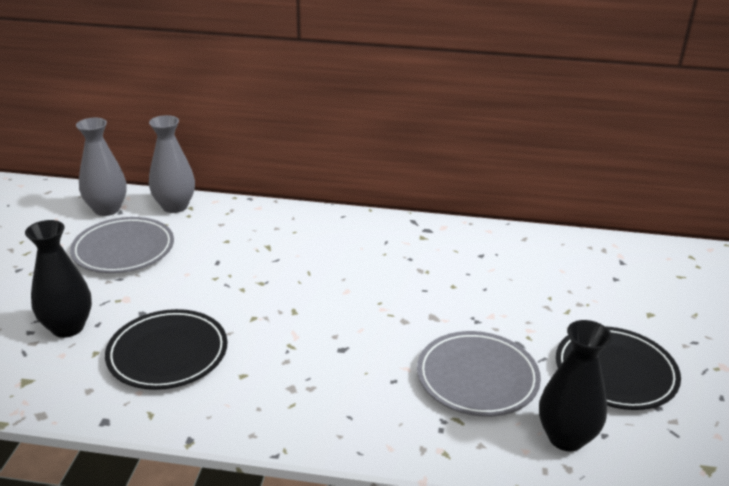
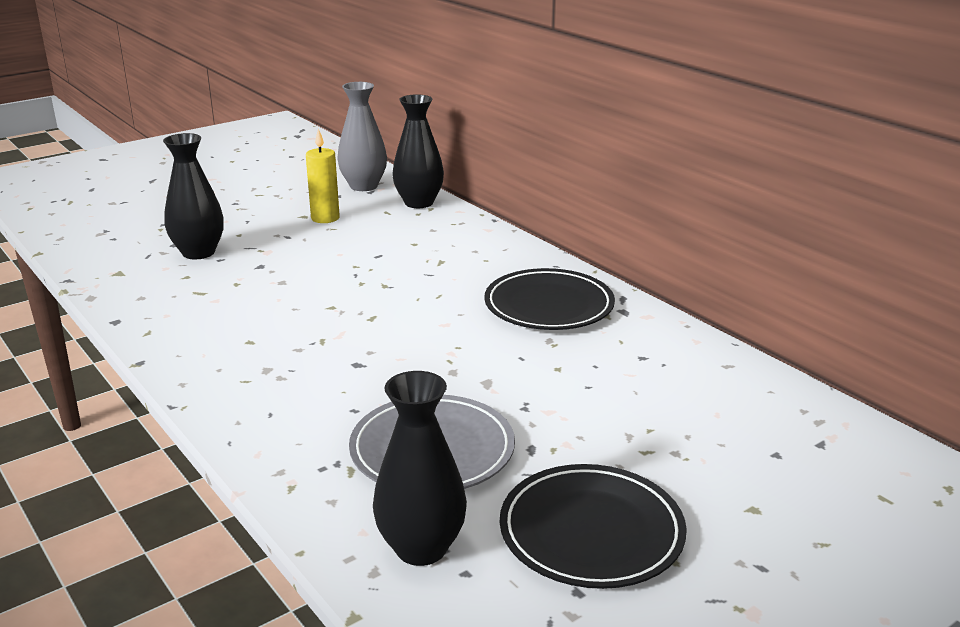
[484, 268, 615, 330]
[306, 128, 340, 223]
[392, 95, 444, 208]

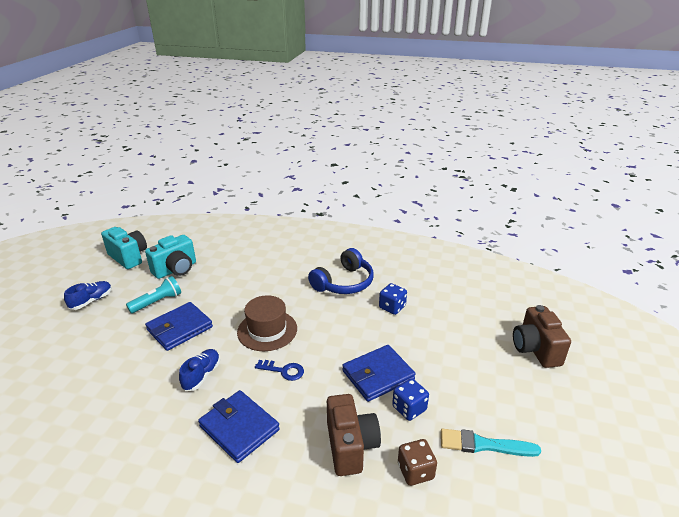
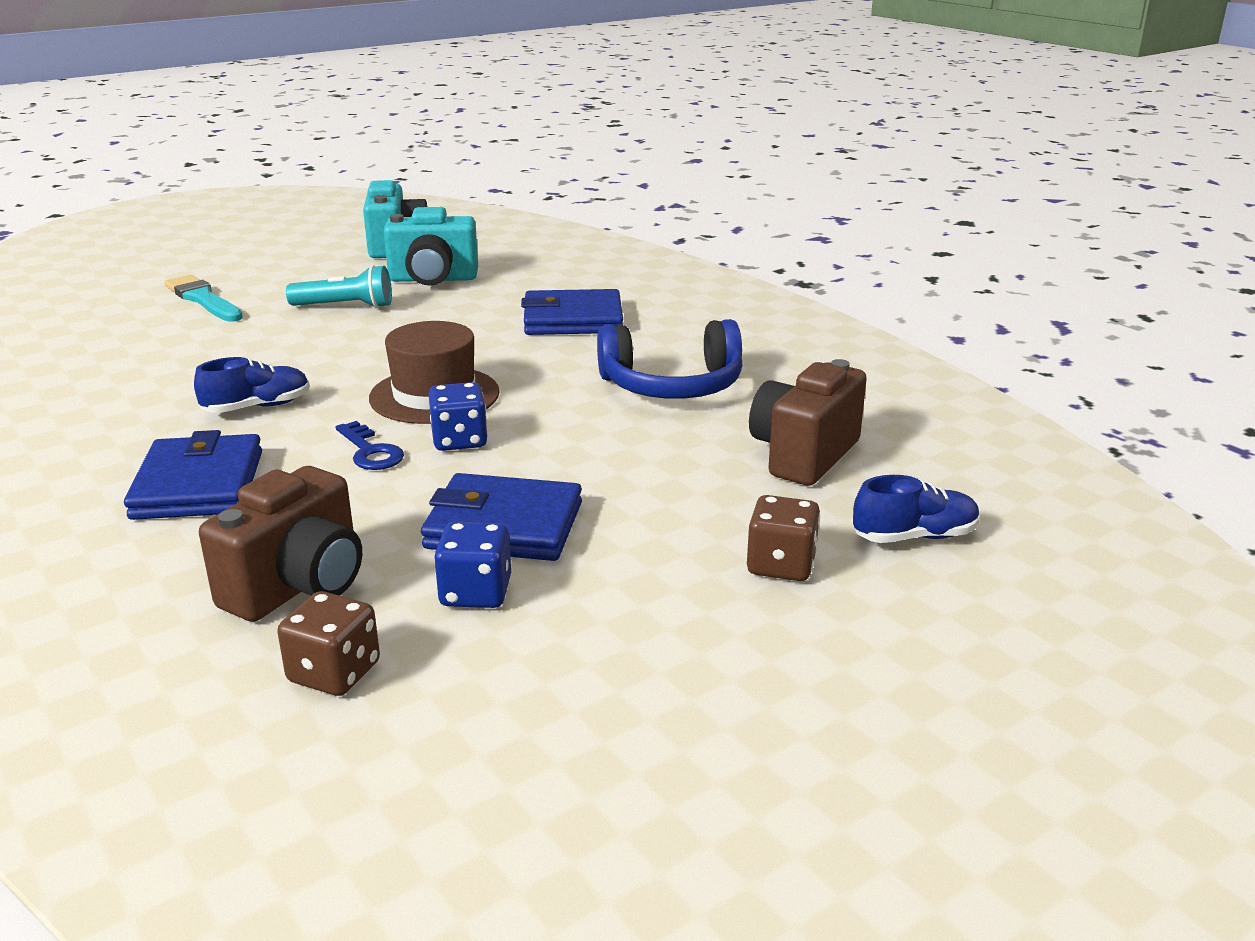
[747, 495, 820, 581]
[853, 475, 980, 543]
[521, 289, 623, 335]
[429, 382, 488, 451]
[164, 275, 243, 322]
[749, 359, 867, 486]

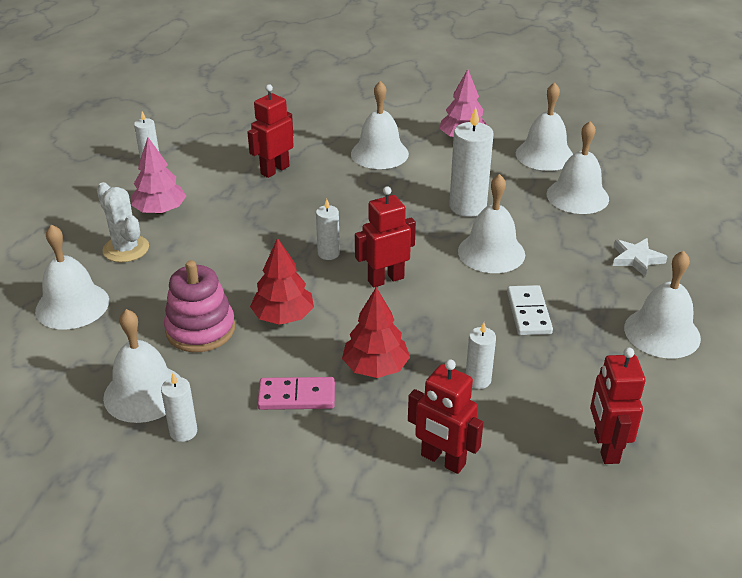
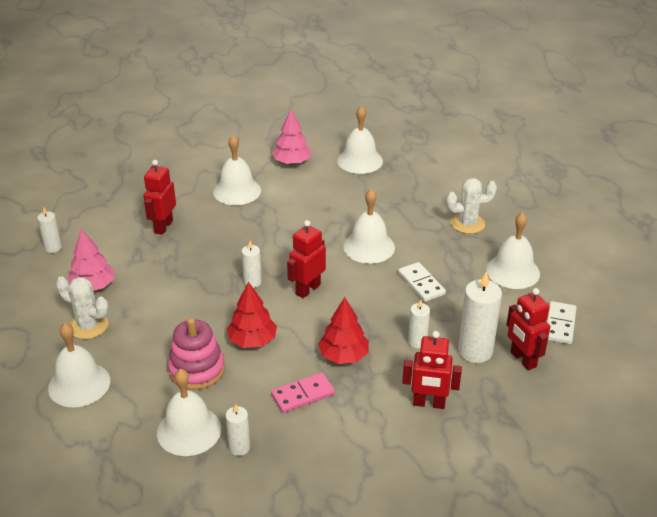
[547, 121, 609, 214] (first image)
[547, 301, 577, 344]
[458, 272, 502, 363]
[446, 178, 497, 234]

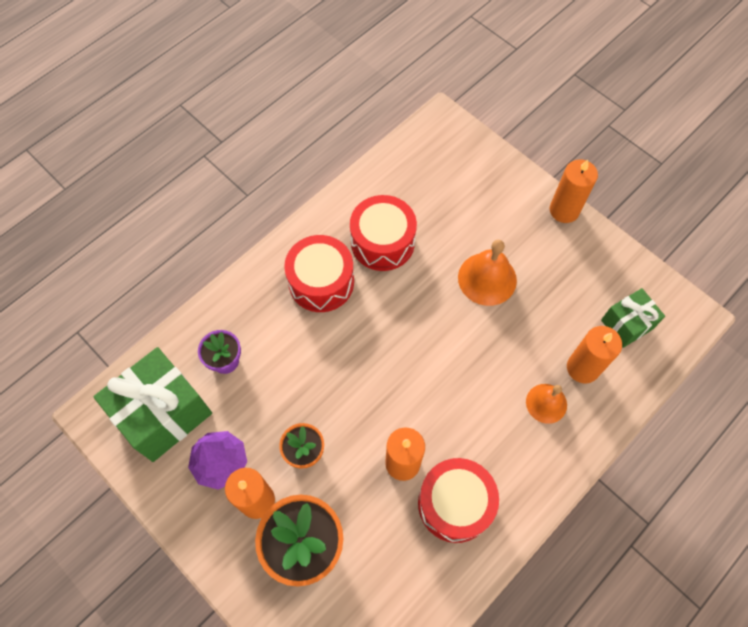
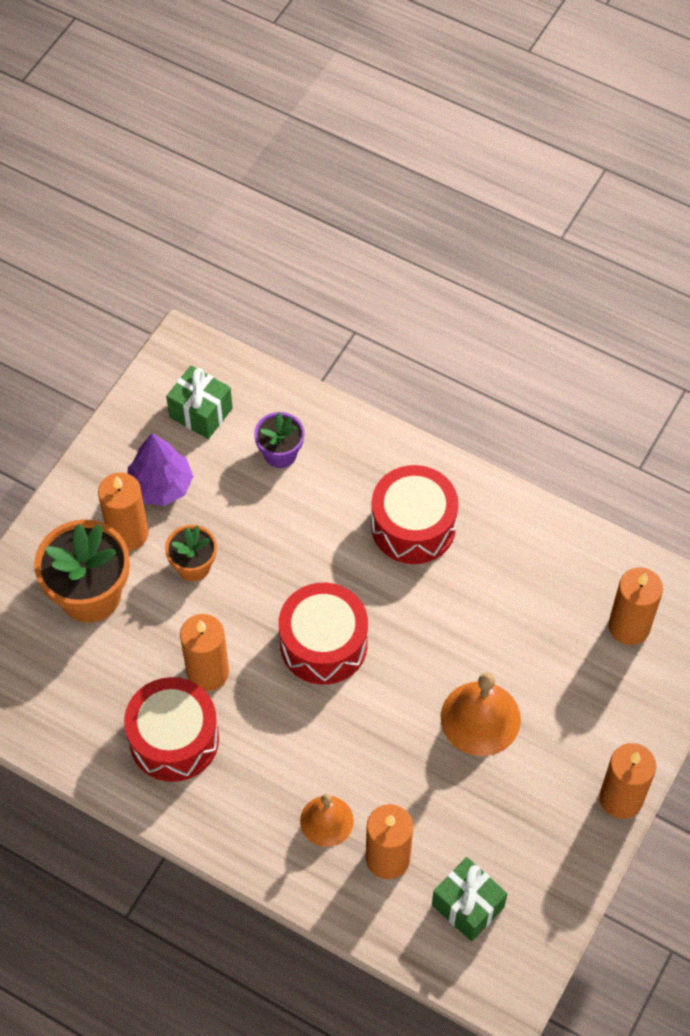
[608, 567, 663, 645]
[279, 583, 368, 685]
[166, 365, 233, 439]

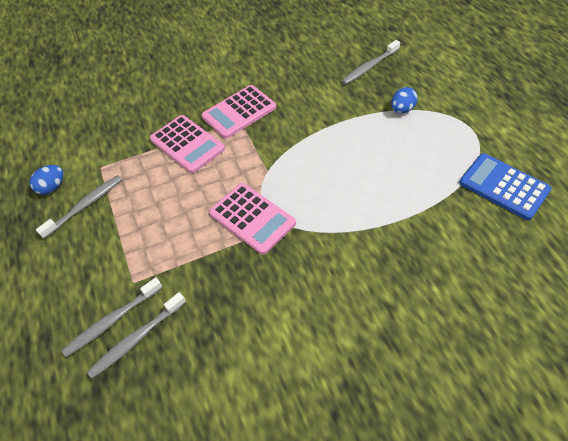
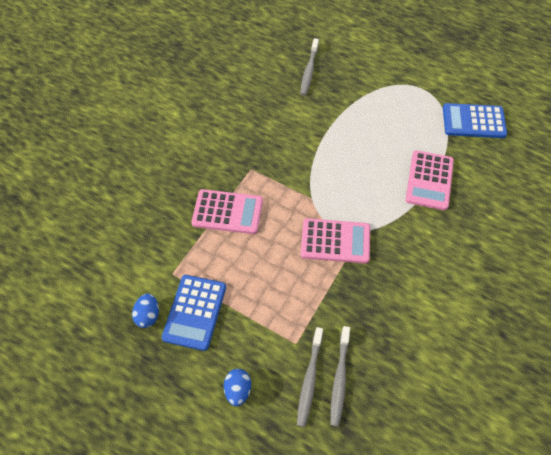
[406, 150, 454, 210]
[224, 369, 251, 406]
[162, 275, 226, 351]

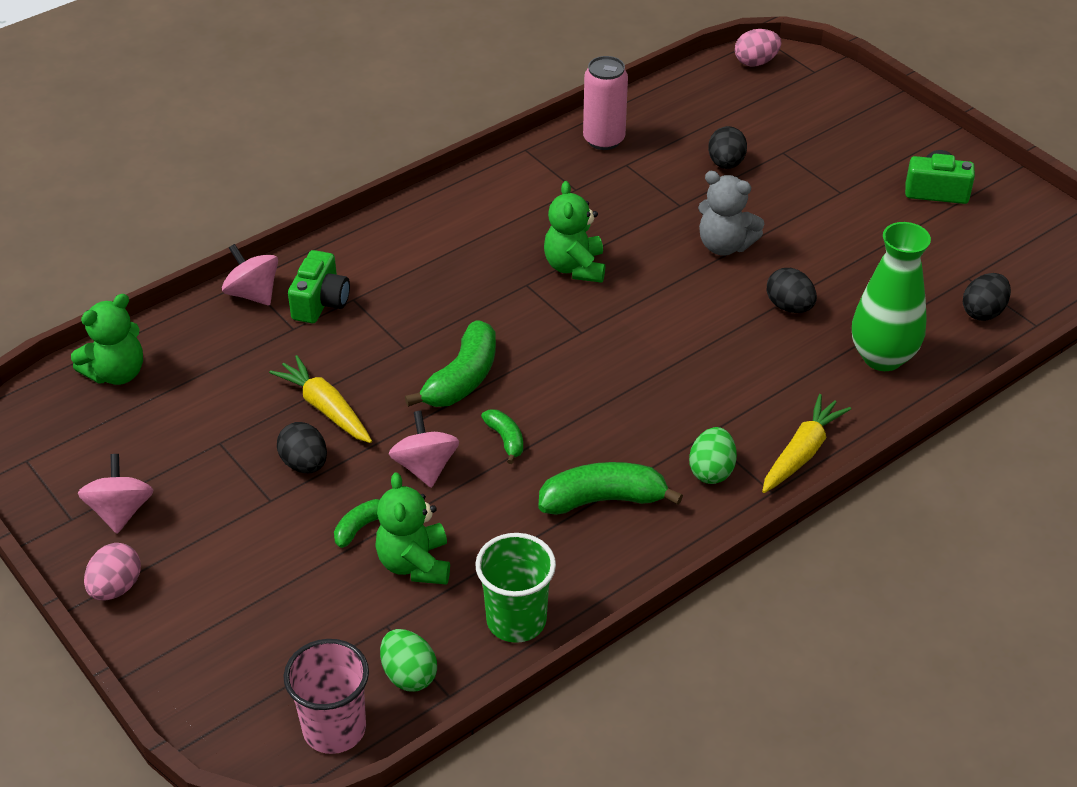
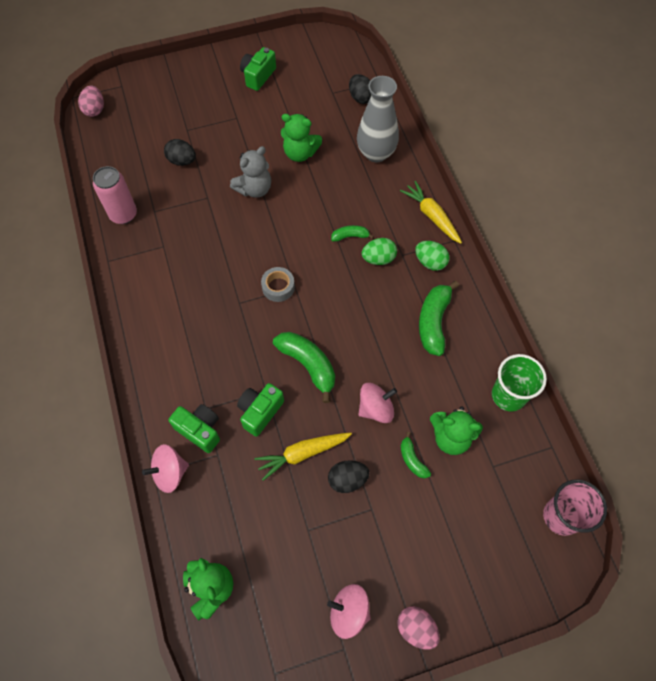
[767, 268, 817, 313] (first image)
[237, 383, 284, 437]
[261, 267, 295, 302]
[362, 238, 397, 265]
[331, 225, 374, 242]
[281, 114, 322, 162]
[357, 76, 399, 162]
[358, 383, 397, 423]

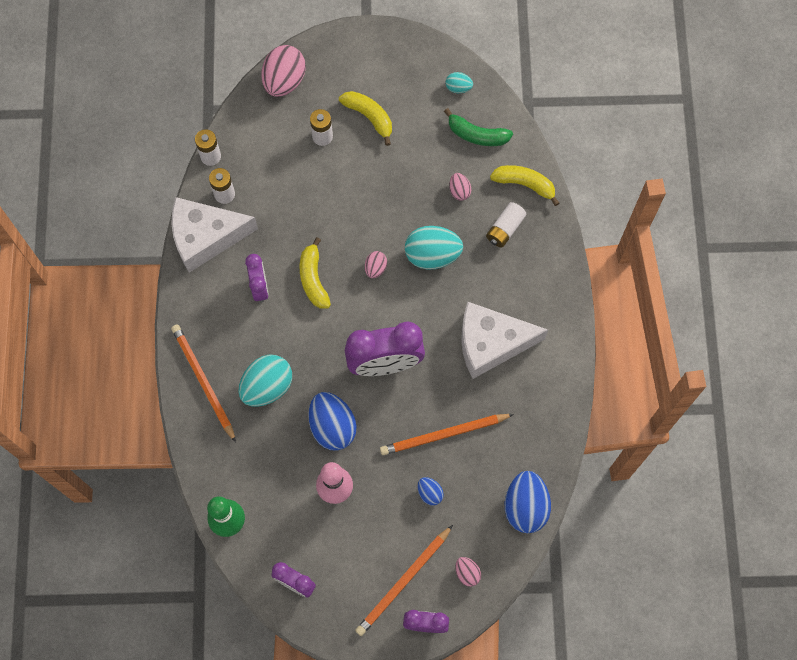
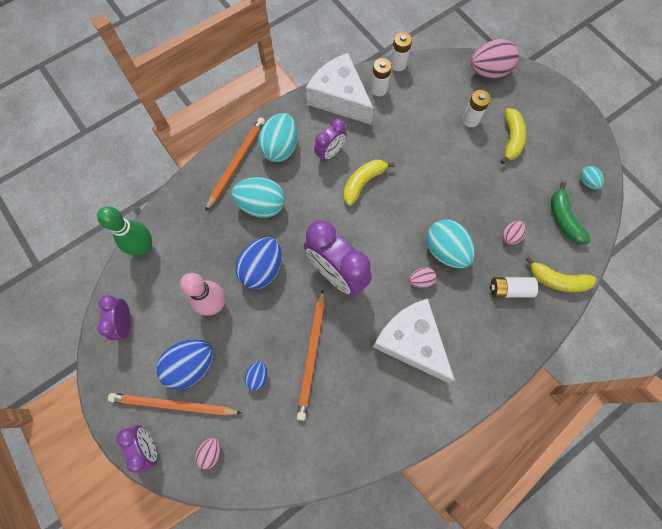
[258, 113, 298, 162]
[409, 267, 436, 288]
[156, 339, 214, 390]
[297, 290, 324, 421]
[525, 257, 596, 292]

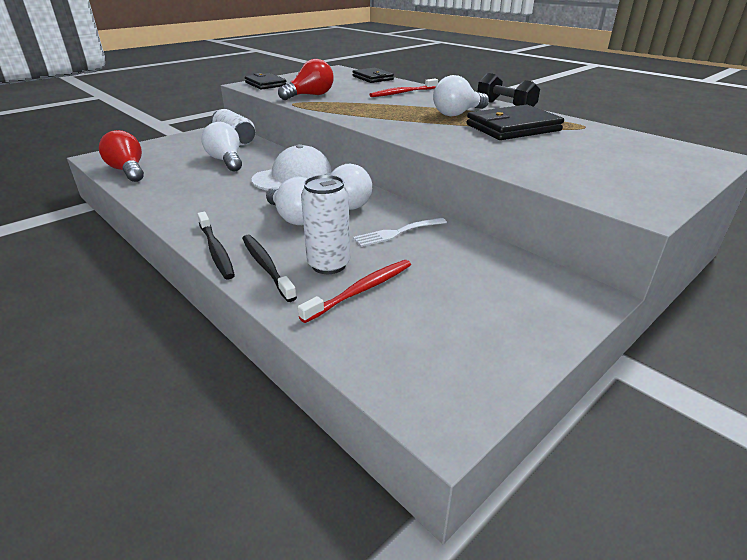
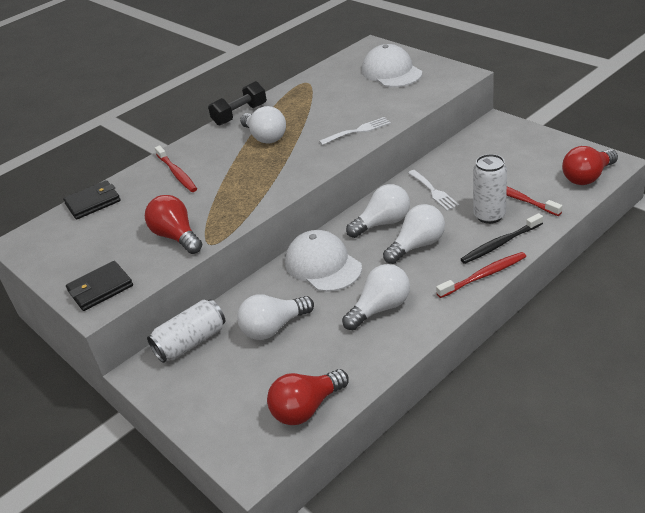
[466, 105, 564, 140] (first image)
[319, 117, 391, 145]
[342, 264, 410, 330]
[362, 44, 422, 87]
[562, 146, 618, 185]
[436, 252, 526, 298]

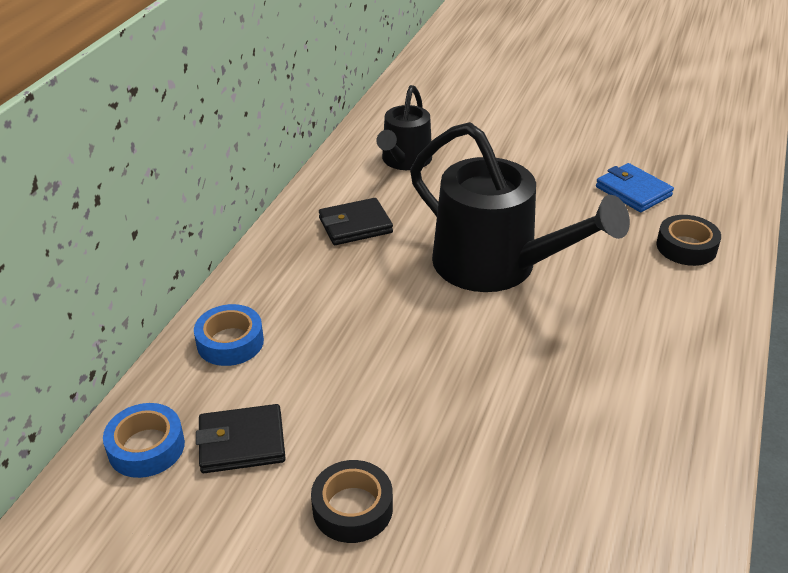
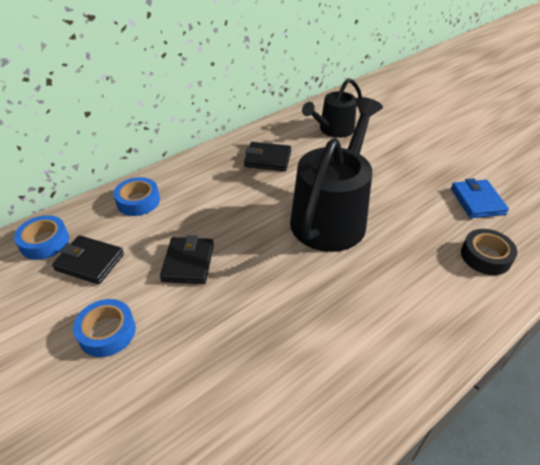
[160, 235, 214, 284]
[73, 299, 136, 357]
[290, 97, 383, 252]

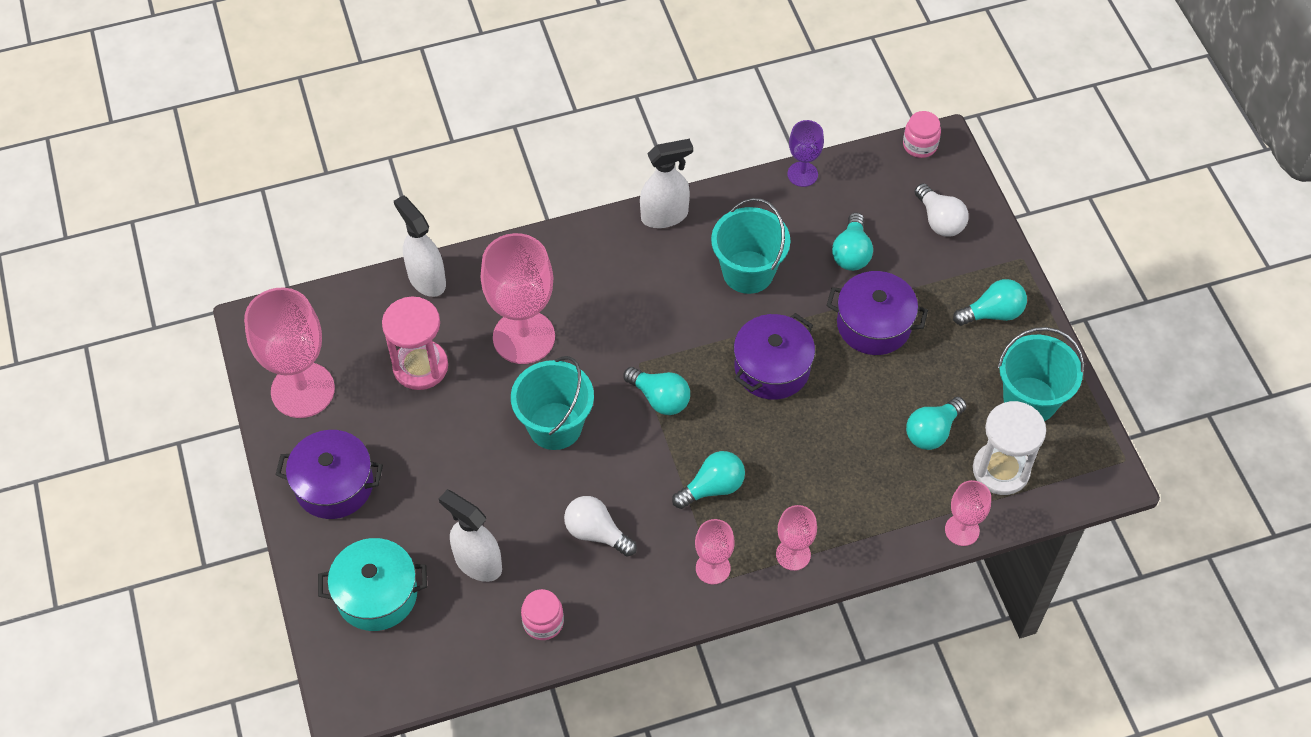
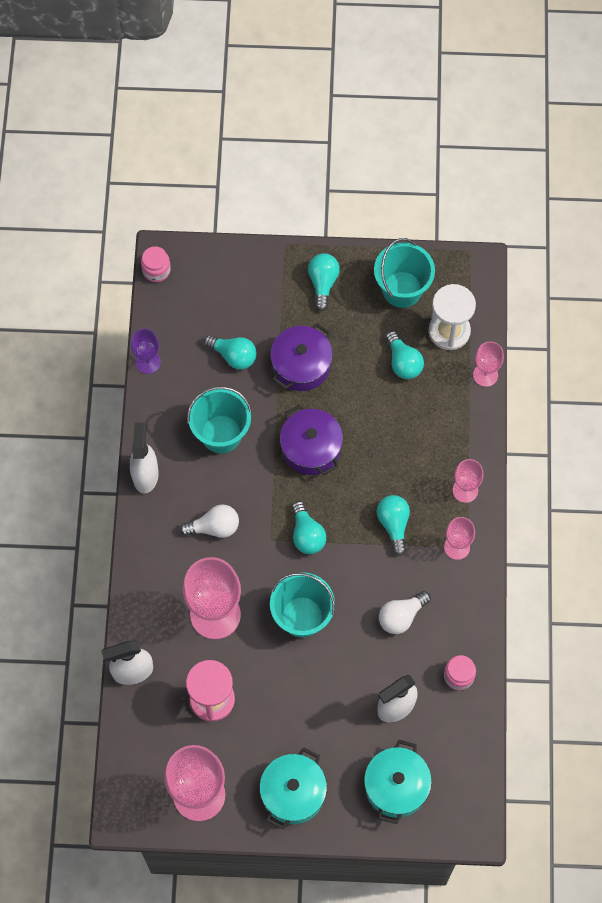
[180, 504, 239, 538]
[259, 747, 327, 830]
[292, 501, 326, 554]

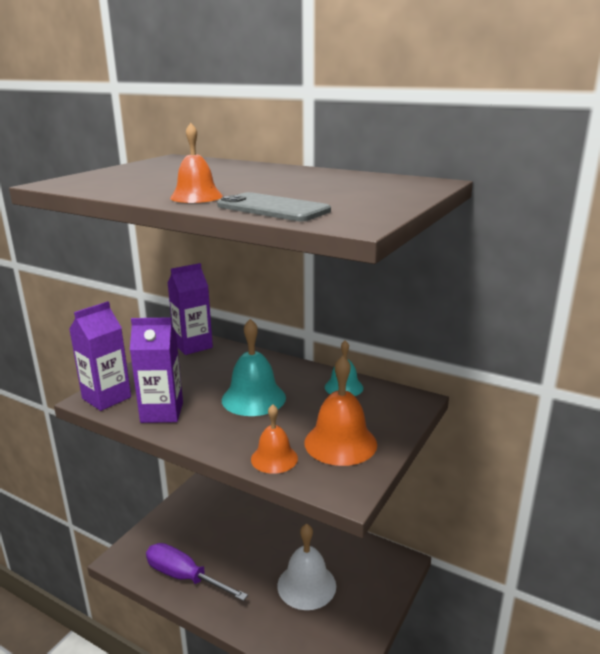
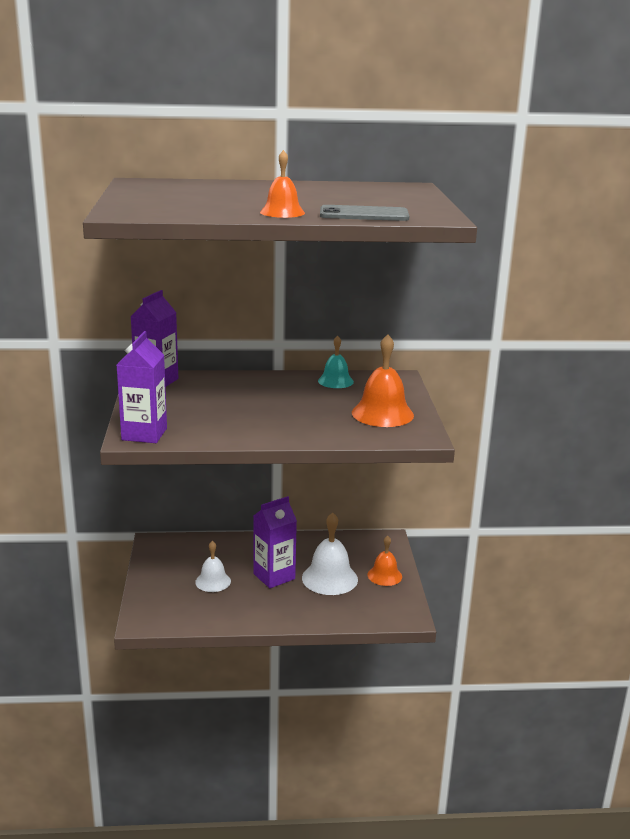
[146, 543, 248, 601] (first image)
[222, 319, 286, 416] (first image)
[195, 541, 231, 592]
[253, 496, 297, 588]
[368, 536, 402, 586]

